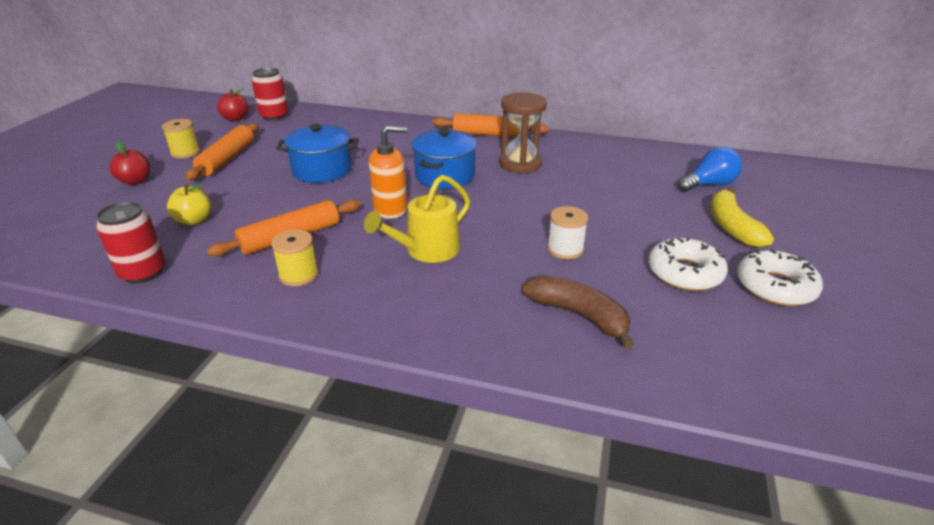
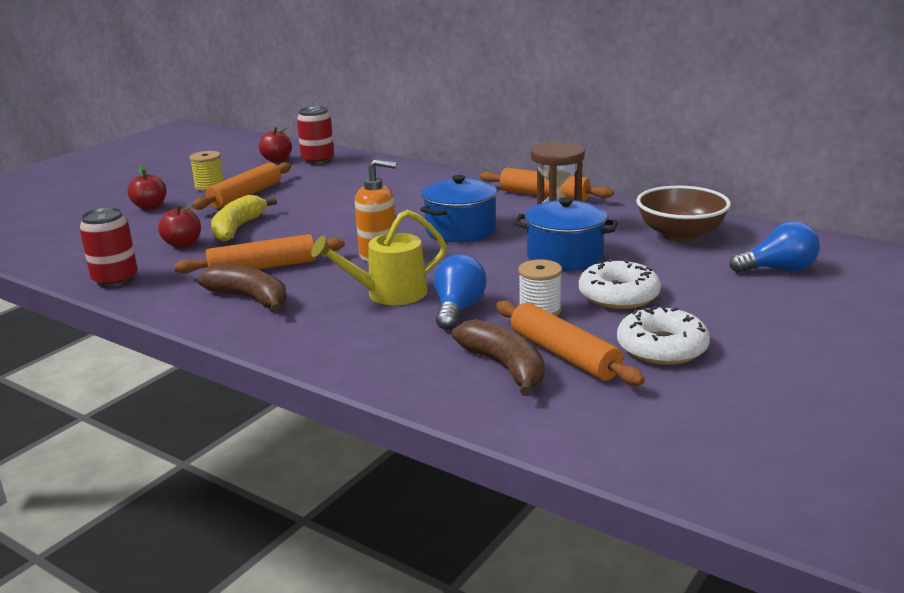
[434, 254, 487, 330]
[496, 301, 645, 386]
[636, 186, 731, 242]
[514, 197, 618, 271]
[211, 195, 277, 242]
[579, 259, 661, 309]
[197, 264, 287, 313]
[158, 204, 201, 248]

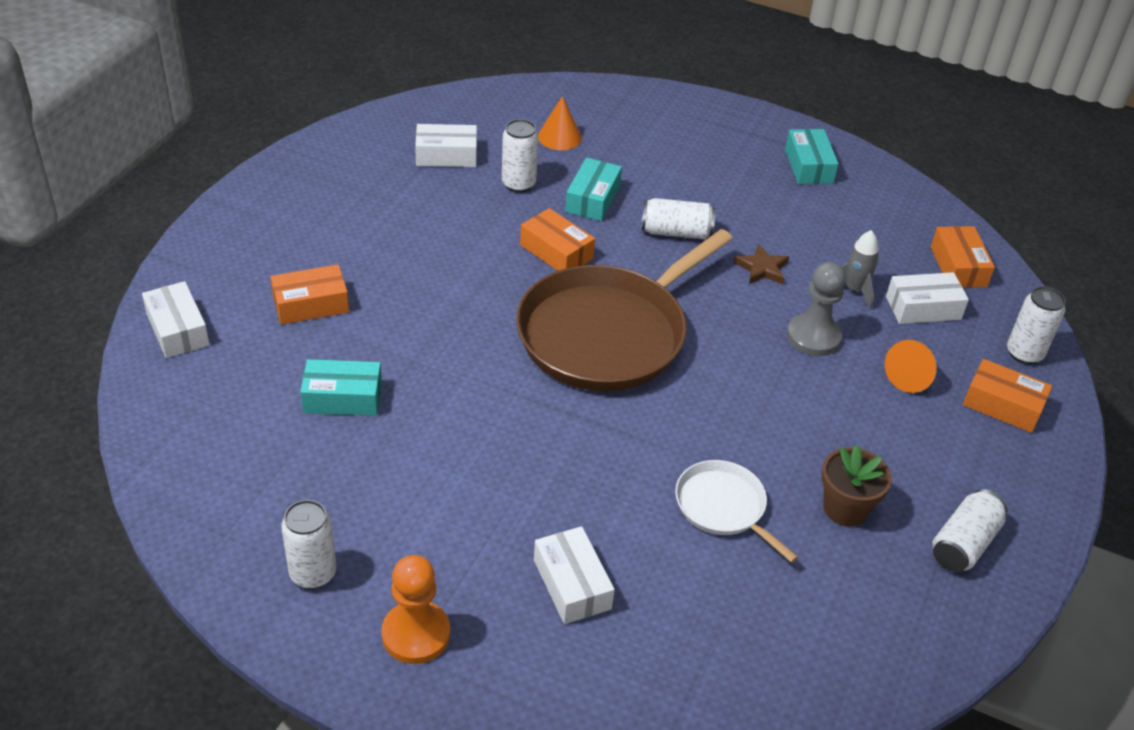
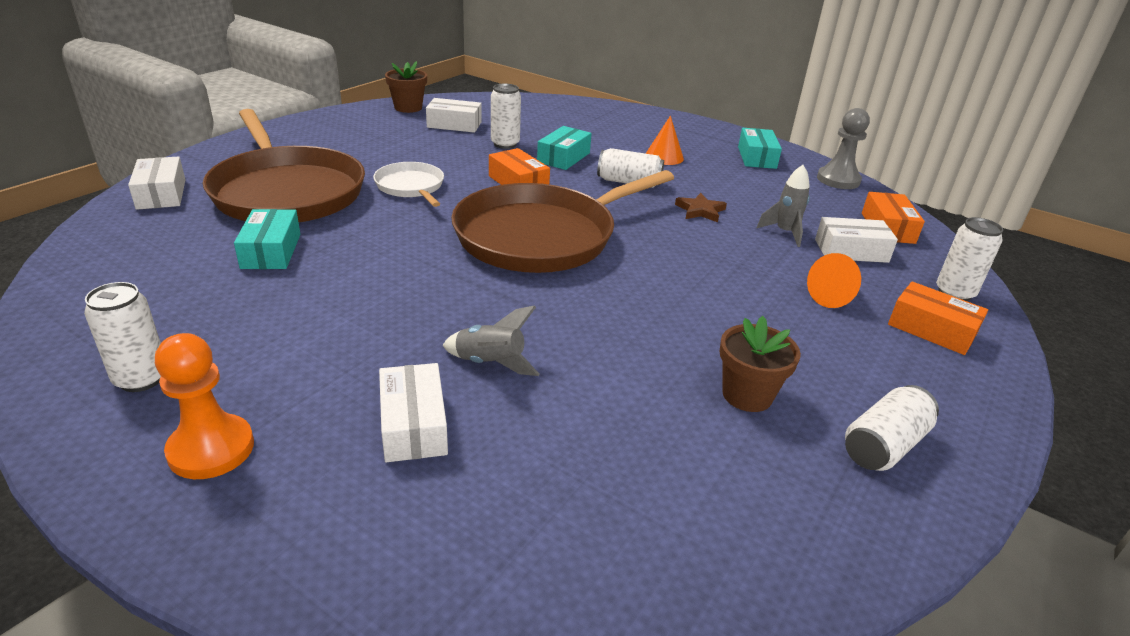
[385, 61, 427, 113]
[442, 305, 540, 376]
[646, 116, 684, 165]
[373, 162, 444, 207]
[817, 108, 870, 189]
[203, 109, 365, 223]
[234, 209, 300, 269]

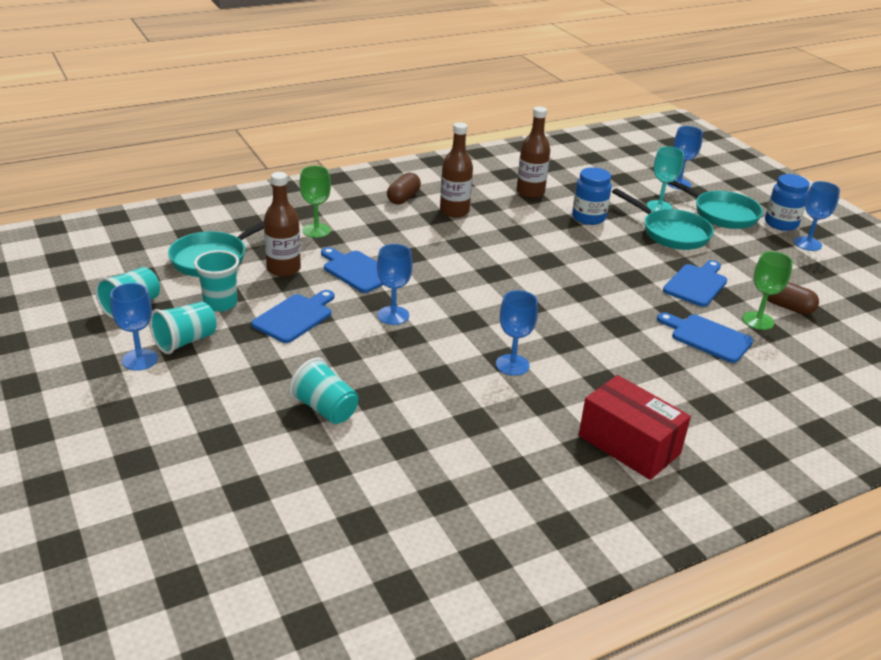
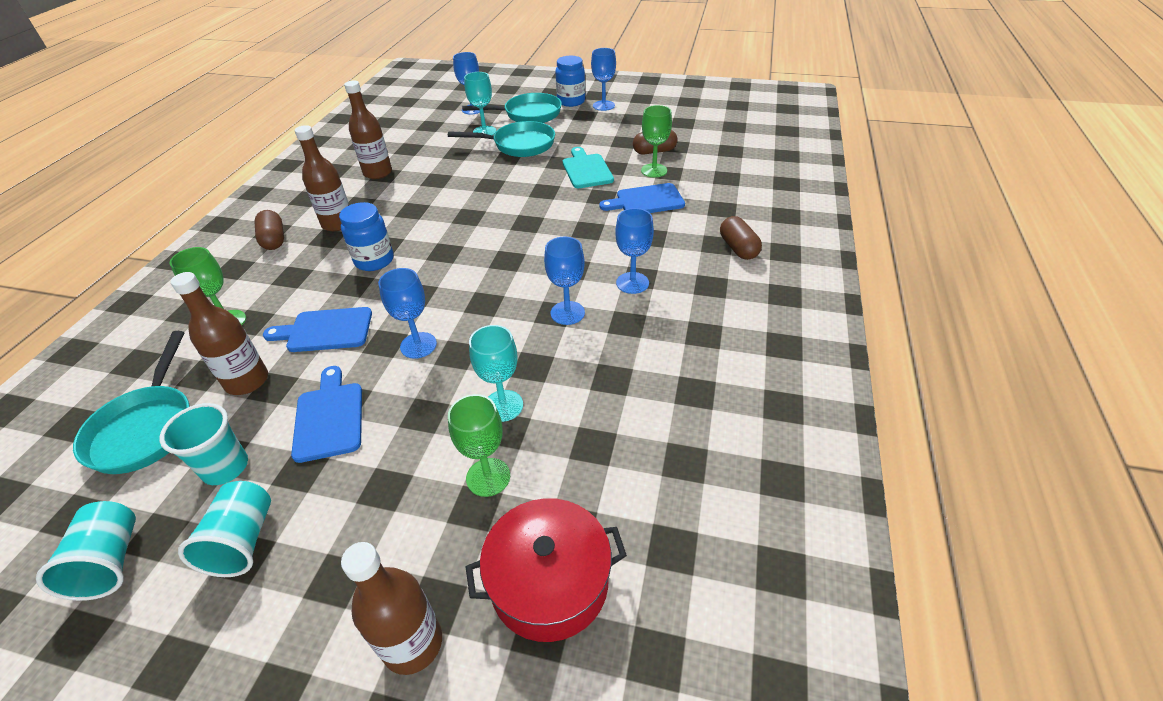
[579, 375, 691, 480] (first image)
[341, 542, 442, 675]
[466, 498, 627, 642]
[469, 325, 523, 422]
[720, 216, 762, 260]
[615, 208, 654, 294]
[339, 202, 394, 271]
[448, 394, 510, 497]
[563, 147, 614, 188]

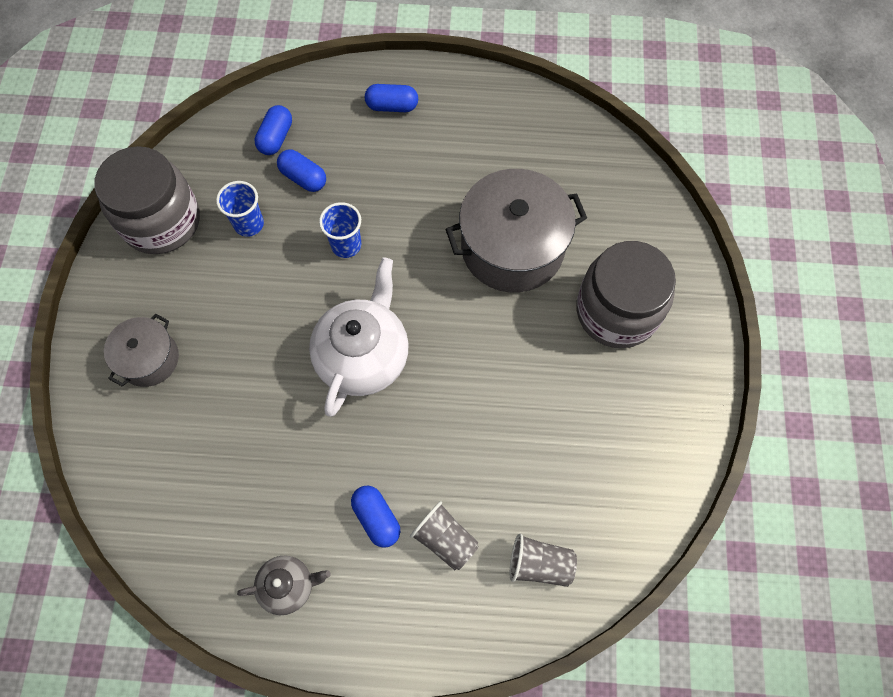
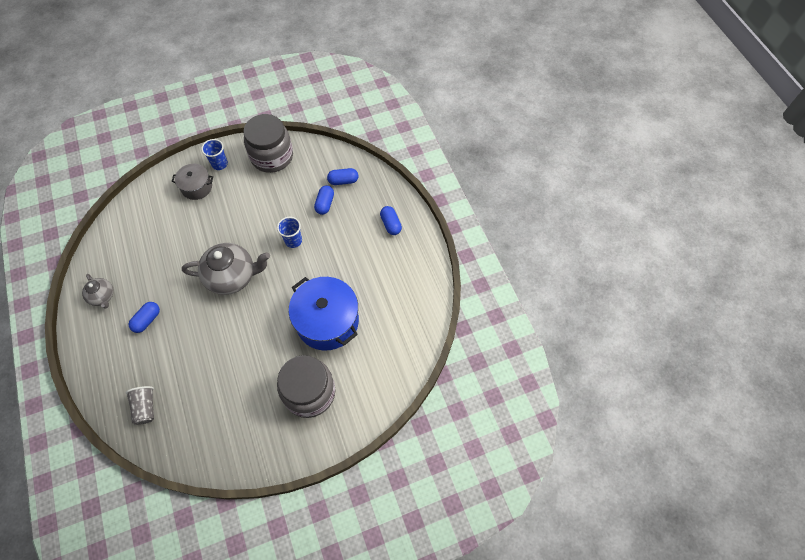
[410, 501, 479, 570] (first image)
[201, 139, 228, 170]
[182, 243, 270, 295]
[289, 277, 359, 350]

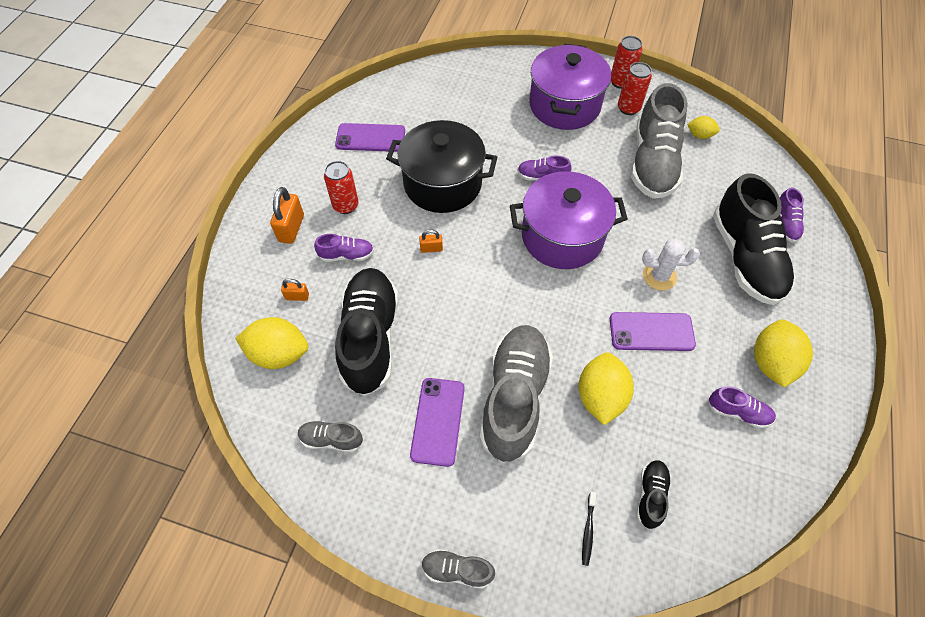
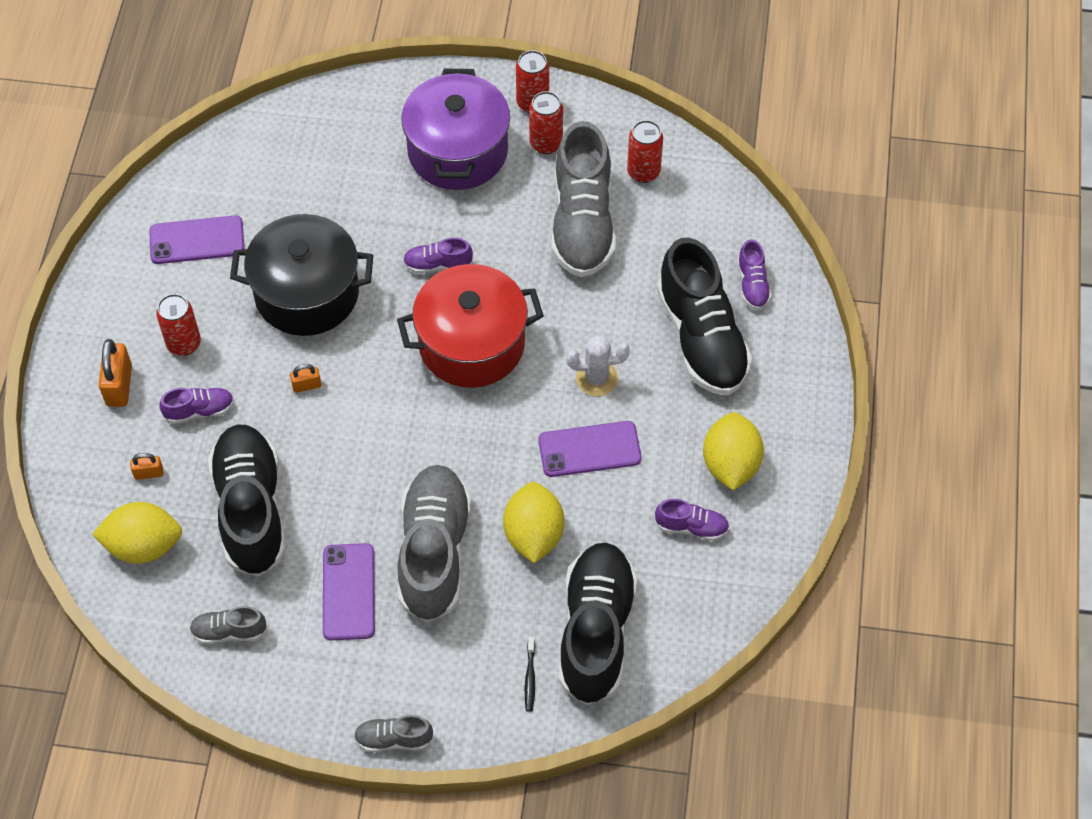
[627, 120, 663, 183]
[397, 264, 544, 388]
[559, 543, 638, 705]

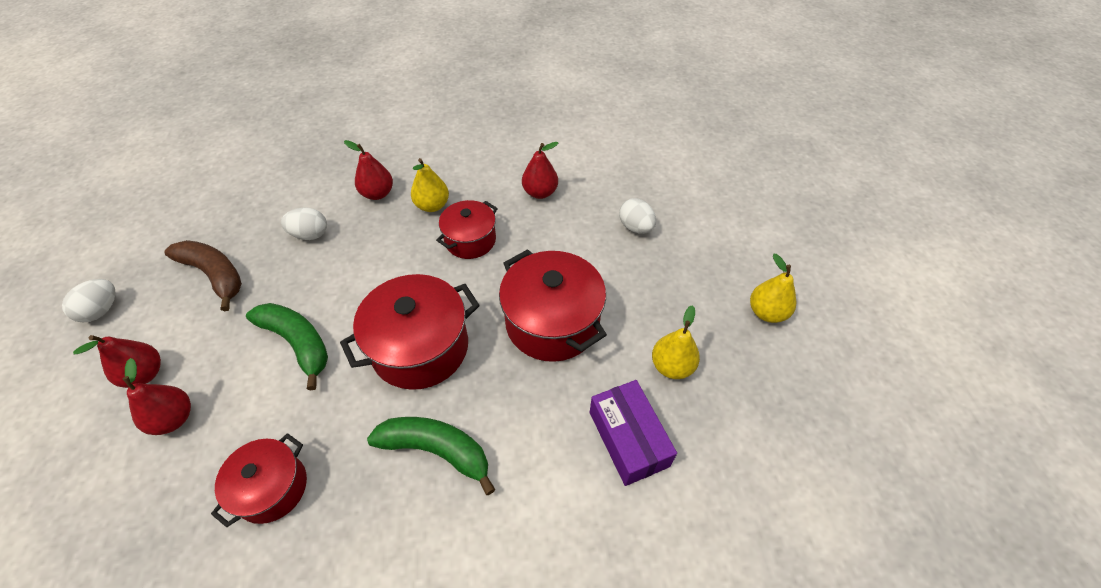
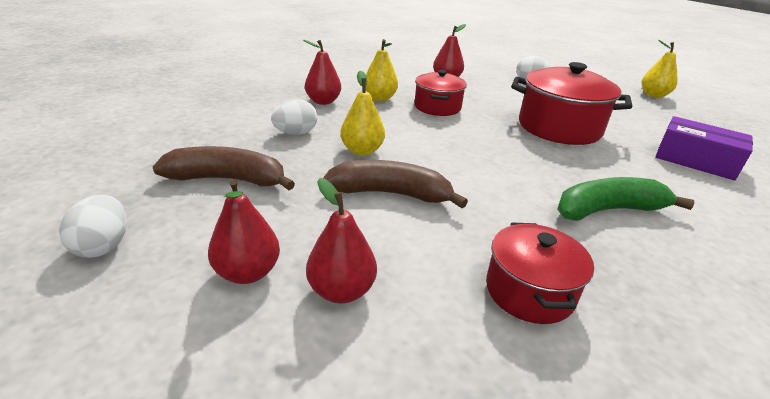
[340, 274, 480, 390] (first image)
[340, 70, 385, 156]
[323, 160, 468, 208]

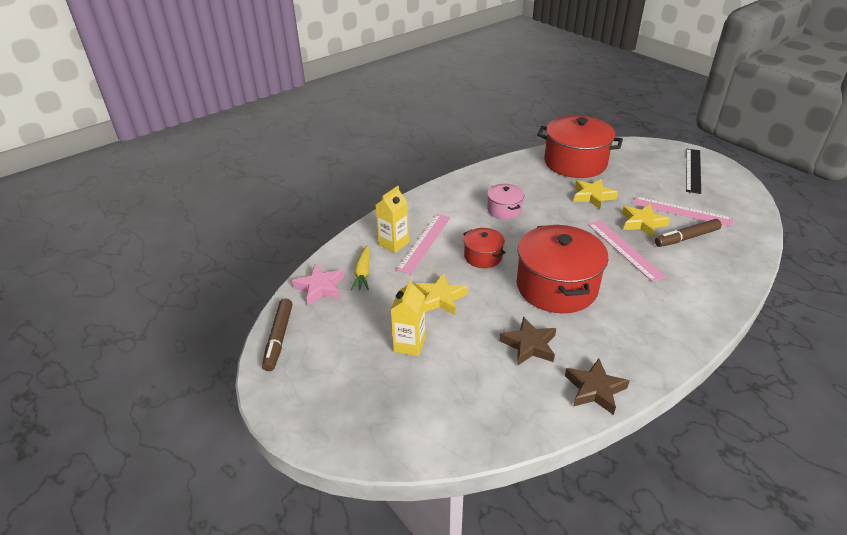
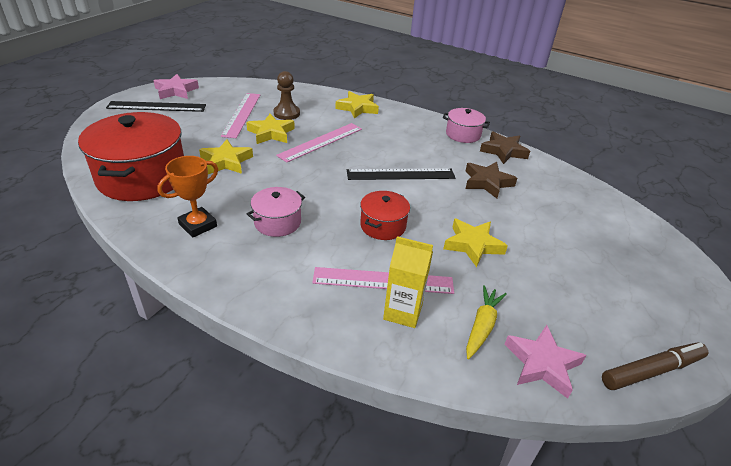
[390, 279, 426, 356] (first image)
[154, 74, 199, 99]
[157, 156, 218, 238]
[335, 91, 379, 118]
[443, 108, 490, 143]
[347, 168, 455, 180]
[273, 71, 300, 120]
[466, 285, 507, 359]

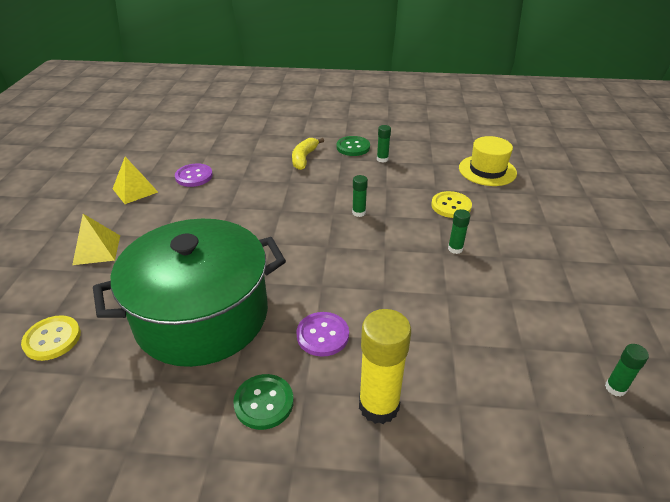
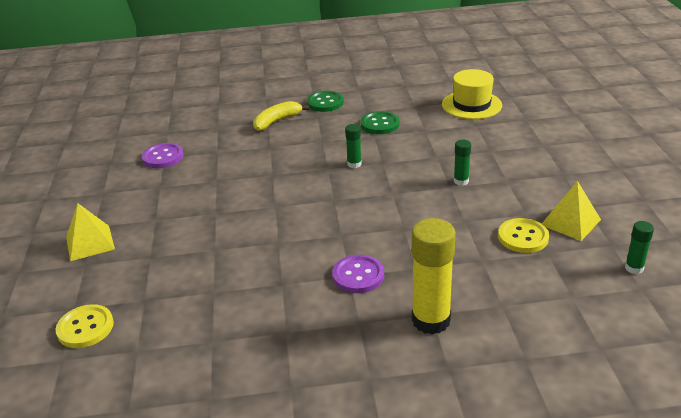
[93, 219, 286, 367] (first image)
[377, 125, 391, 163] (first image)
[542, 181, 601, 241]
[361, 111, 400, 134]
[498, 218, 549, 253]
[253, 101, 309, 131]

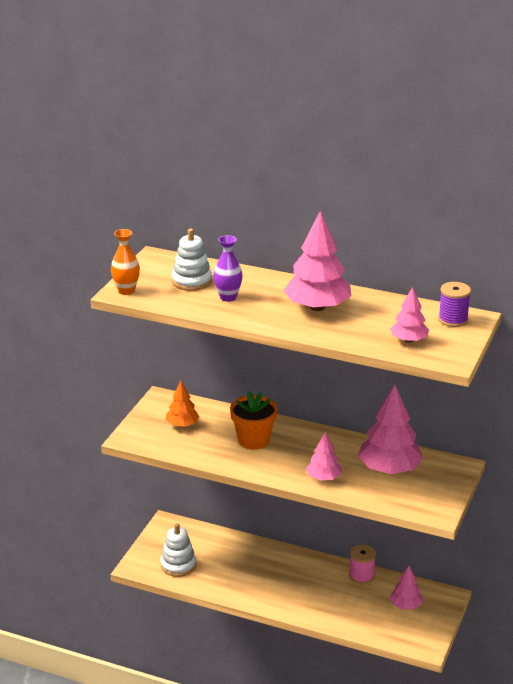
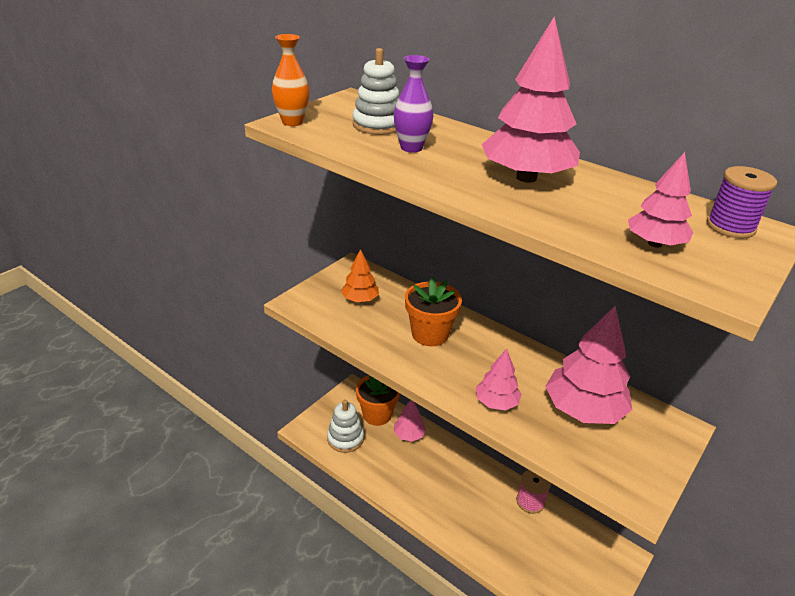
[356, 375, 400, 426]
[394, 400, 426, 442]

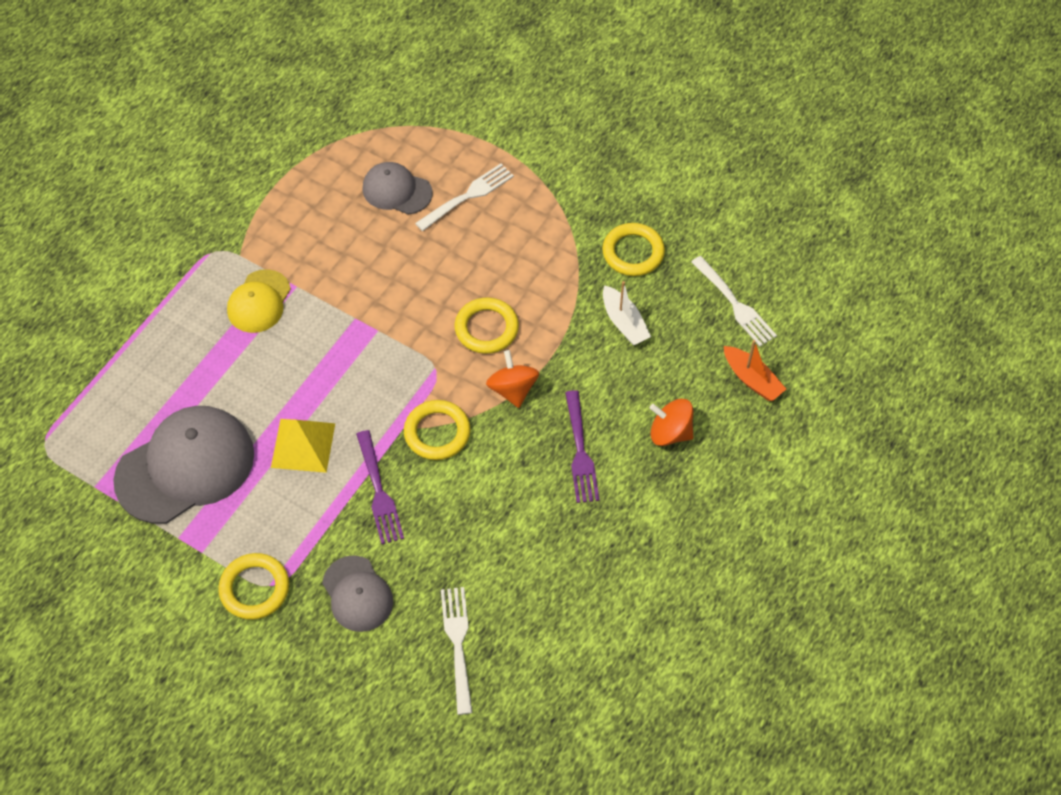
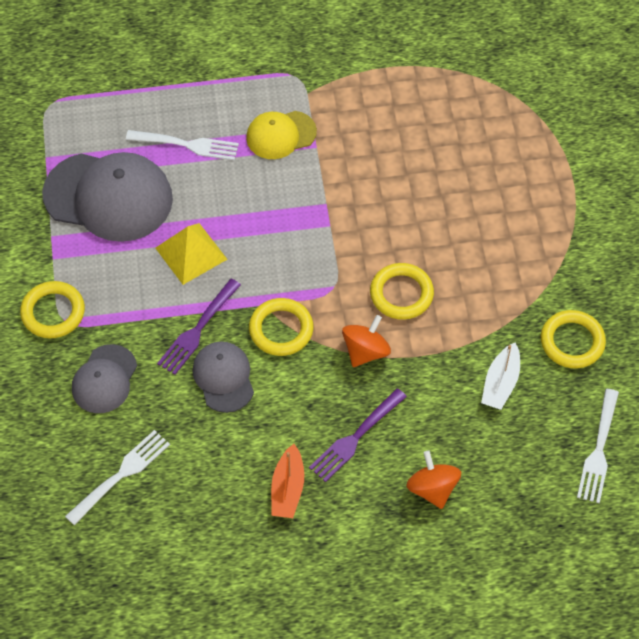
[192, 341, 254, 413]
[126, 130, 239, 161]
[271, 444, 304, 518]

